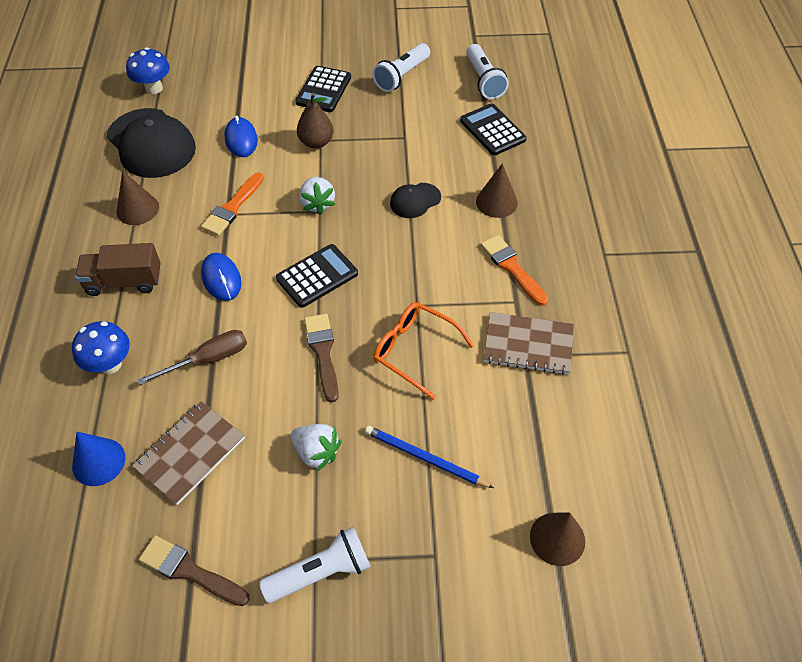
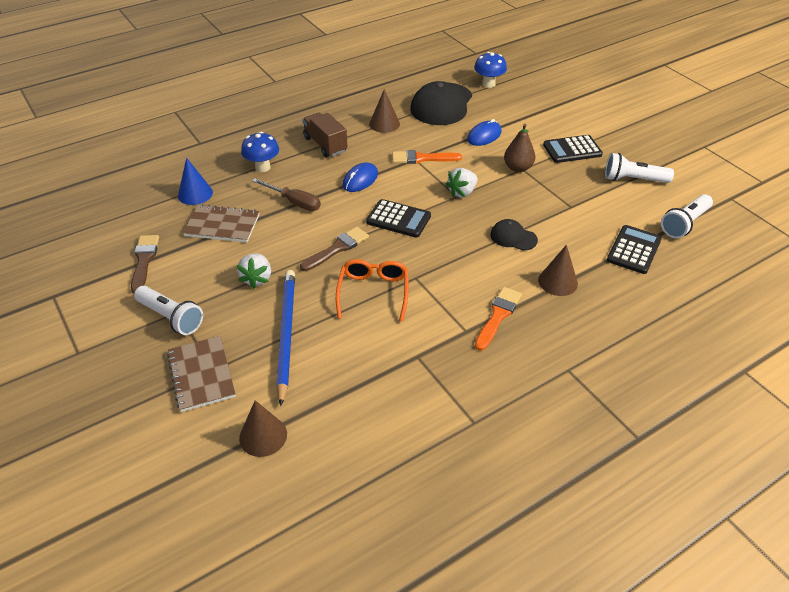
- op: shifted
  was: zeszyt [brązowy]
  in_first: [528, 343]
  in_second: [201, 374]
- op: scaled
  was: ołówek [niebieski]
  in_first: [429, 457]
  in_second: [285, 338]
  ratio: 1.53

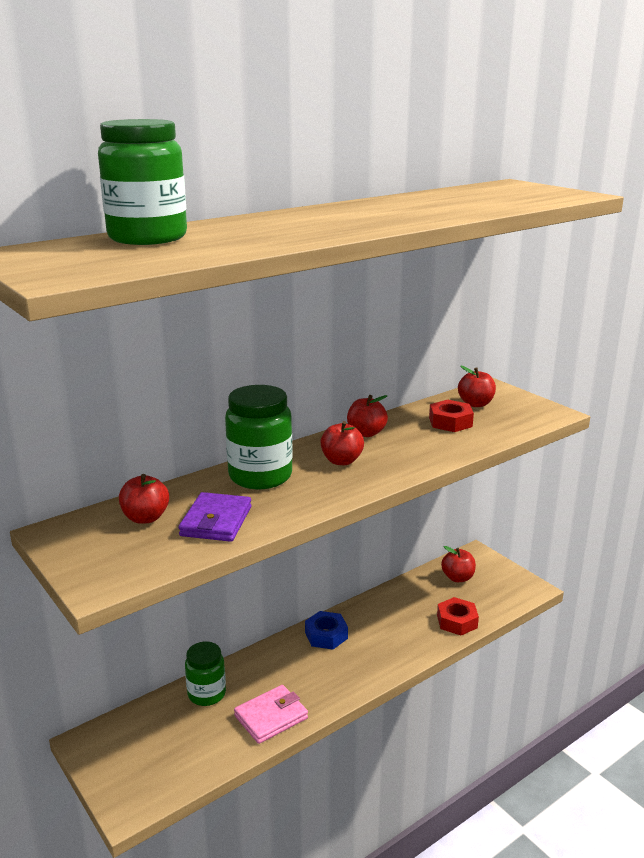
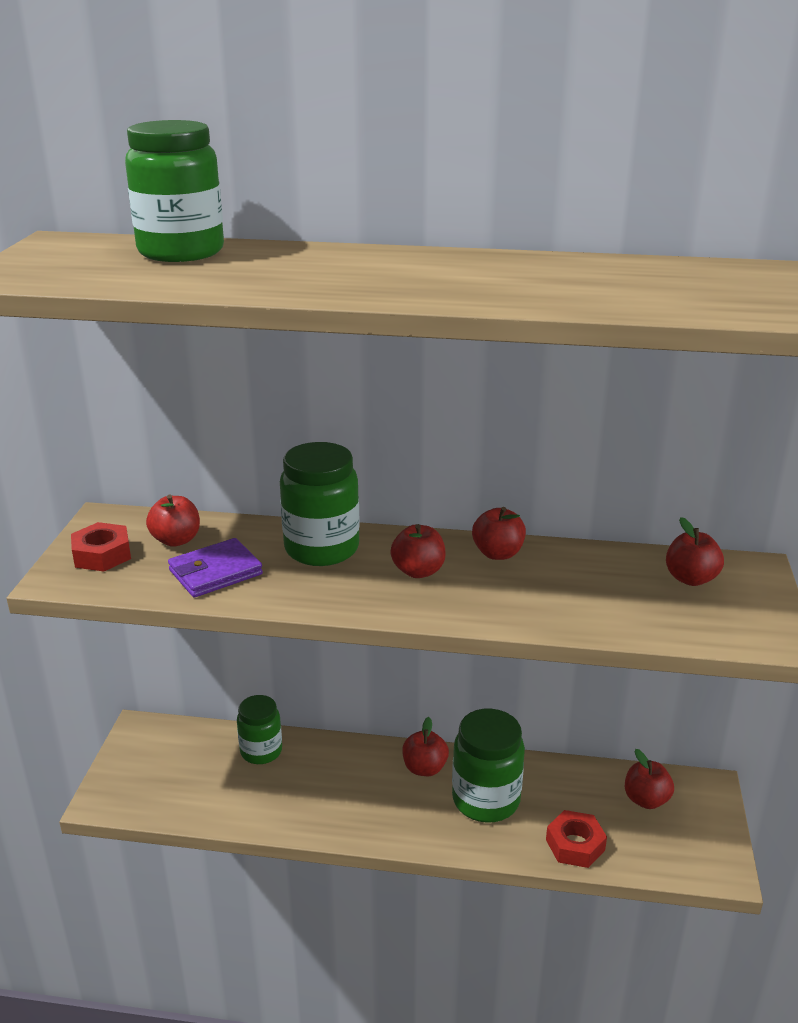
- op: shifted
  was: nakrętka [czerwony]
  in_first: [451, 416]
  in_second: [101, 546]
- op: swapped
  was: nakrętka [niebieski]
  now: jabłko [czerwony]
  in_first: [326, 630]
  in_second: [425, 746]
- op: new
  now: słoik [zielony]
  in_second: [488, 766]
- op: gone
  was: portfel [różowy]
  in_first: [271, 714]

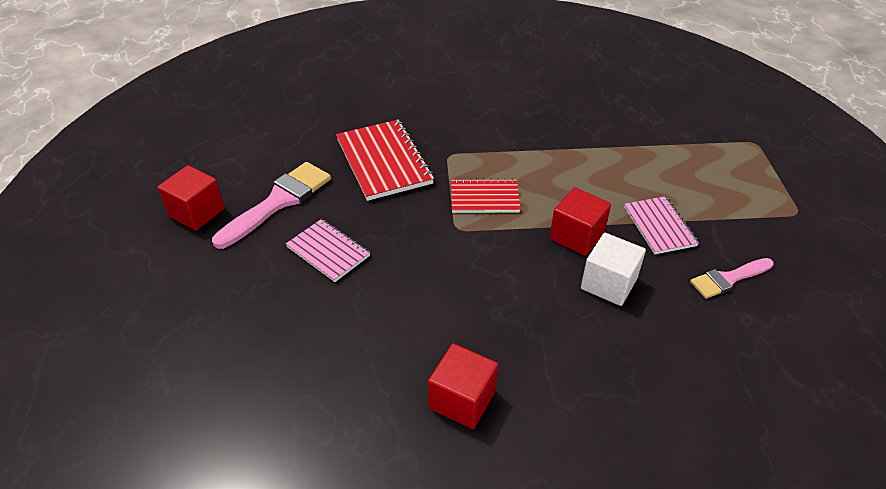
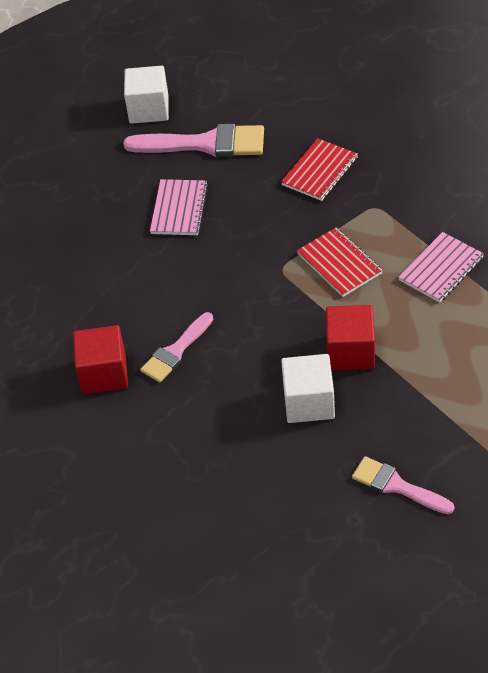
- op: repainted
  was: sześcian [czerwony]
  now: sześcian [biały]
  in_first: [191, 198]
  in_second: [146, 95]
- op: new
  now: pędzel [różowy]
  in_second: [176, 347]
- op: scaled
  was: zeszyt [czerwony]
  in_first: [385, 160]
  in_second: [319, 169]
  ratio: 0.62
- op: shifted
  was: zeszyt [różowy]
  in_first: [661, 225]
  in_second: [441, 267]

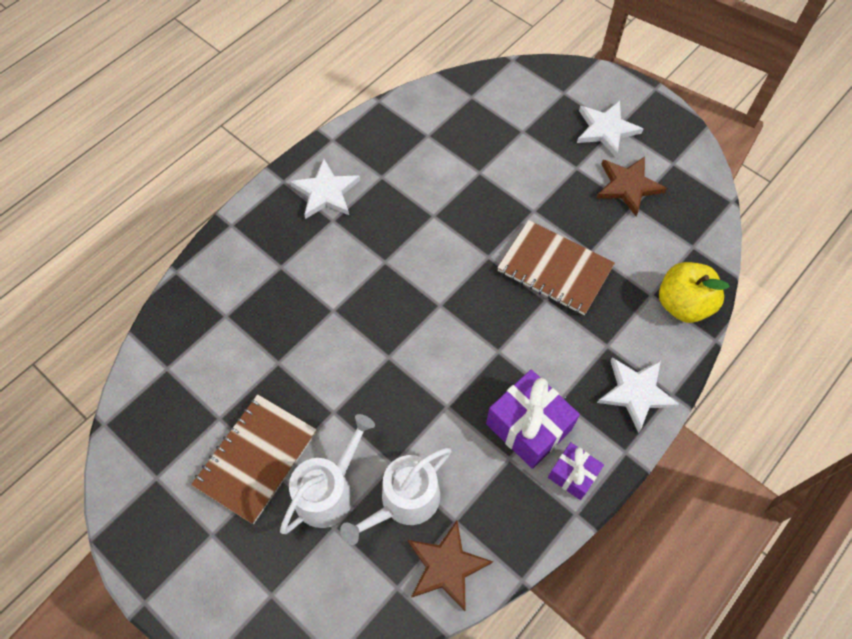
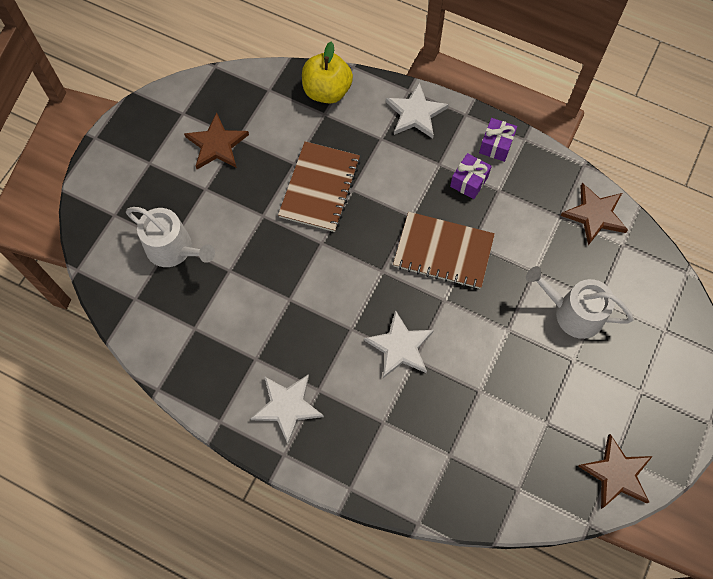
- op: shifted
  was: konewka [biały]
  in_first: [395, 496]
  in_second: [170, 237]
- op: shifted
  was: gwiazda [biały]
  in_first: [610, 129]
  in_second: [399, 344]
- op: shifted
  was: zeszyt [brązowy]
  in_first: [254, 459]
  in_second: [444, 250]
- op: scaled
  was: prezent [fioletowy]
  in_first: [533, 419]
  in_second: [471, 176]
  ratio: 0.59
- op: new
  now: gwiazda [brązowy]
  in_second: [615, 471]

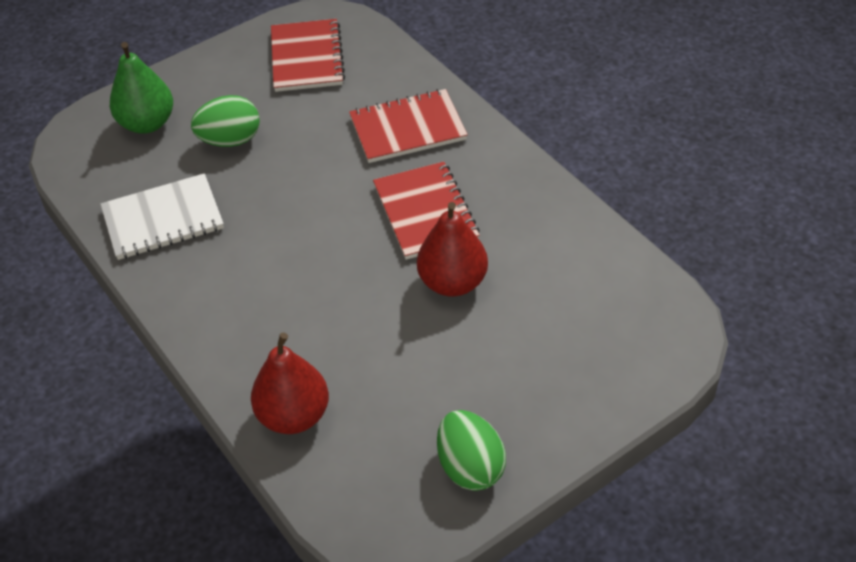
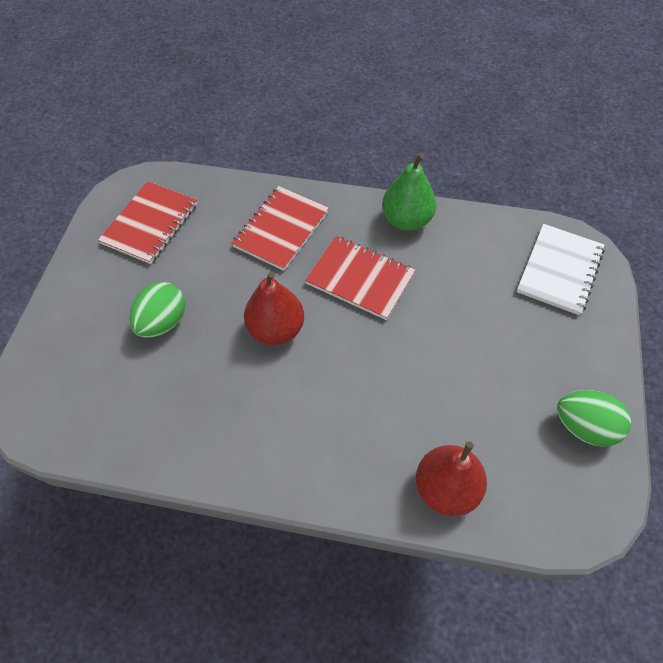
- op: rotated
  was: zeszyt [czerwony]
  in_first: [308, 55]
  in_second: [147, 222]
  clockwise: 75
- op: shifted
  was: gruszka [czerwony]
  in_first: [452, 249]
  in_second: [274, 308]
- op: shifted
  was: gruszka [zielony]
  in_first: [141, 88]
  in_second: [409, 192]
- op: shifted
  was: zeszyt [biały]
  in_first: [162, 216]
  in_second: [561, 269]

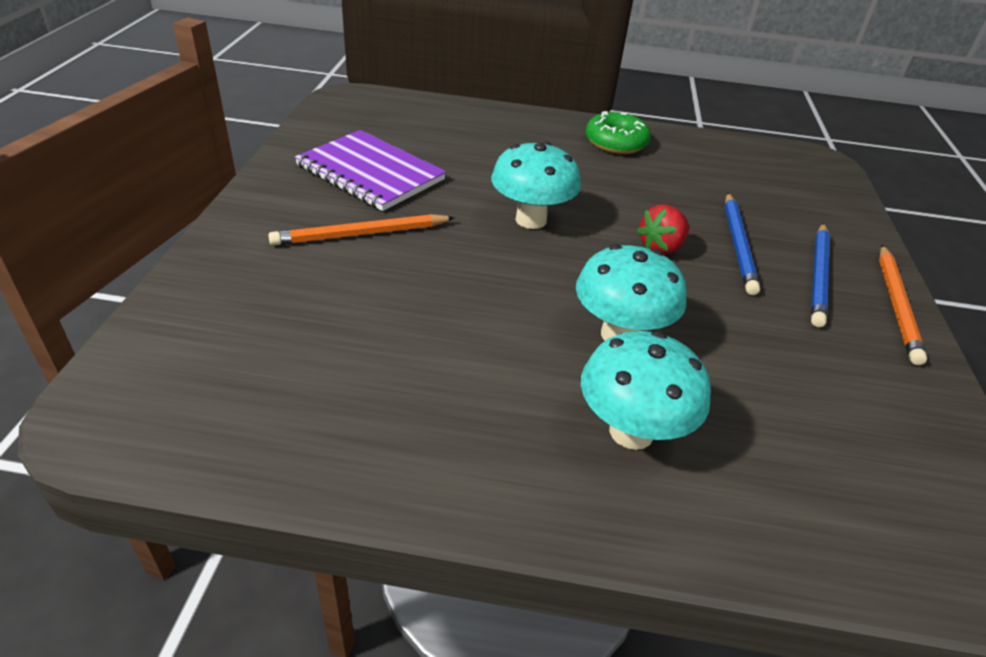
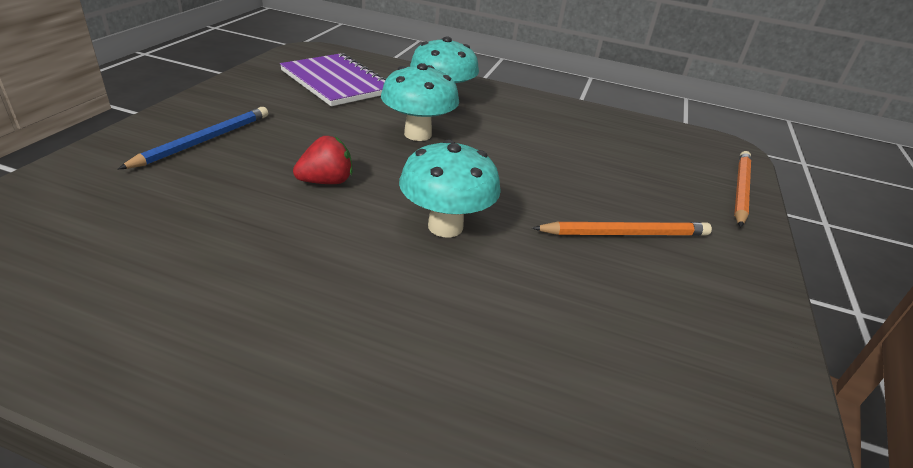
- op: shifted
  was: zeszyt [fioletowy]
  in_first: [370, 170]
  in_second: [333, 79]
- op: shifted
  was: ołówek [pomarańczowy]
  in_first: [903, 305]
  in_second: [742, 189]
- op: gone
  was: donut [zielony]
  in_first: [618, 132]
- op: gone
  was: ołówek [niebieski]
  in_first: [742, 244]

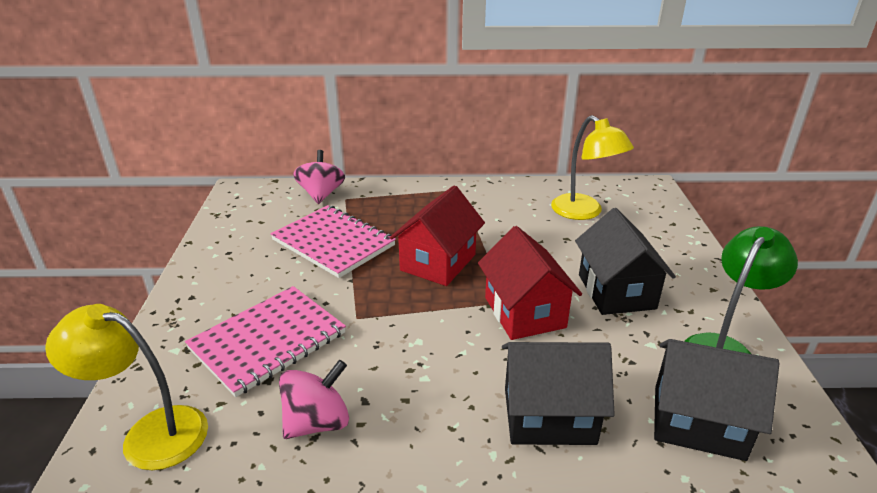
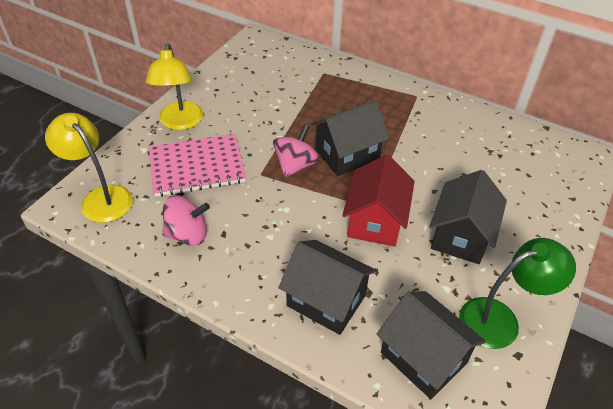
- op: shifted
  was: lampka [żółty]
  in_first: [592, 167]
  in_second: [174, 86]
- op: shifted
  was: bączek [różowy]
  in_first: [319, 177]
  in_second: [296, 151]
- op: repainted
  was: domek [czerwony]
  now: domek [czarny]
  in_first: [437, 235]
  in_second: [350, 138]
- op: gone
  was: zeszyt [różowy]
  in_first: [333, 241]

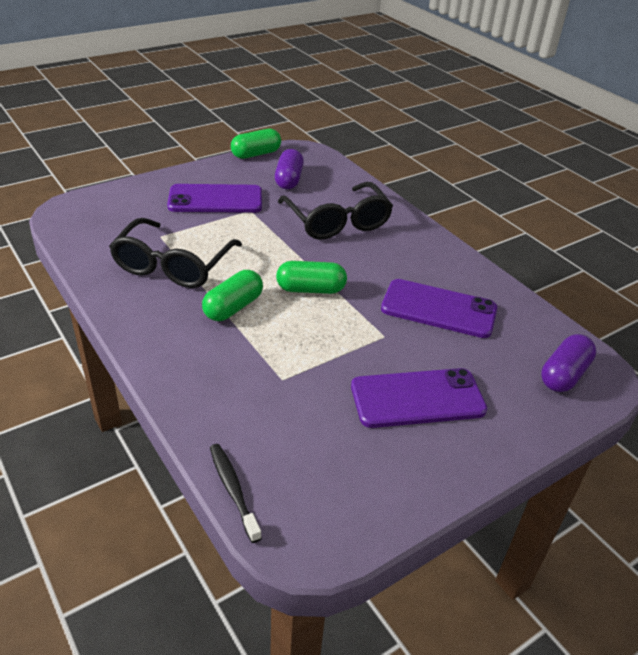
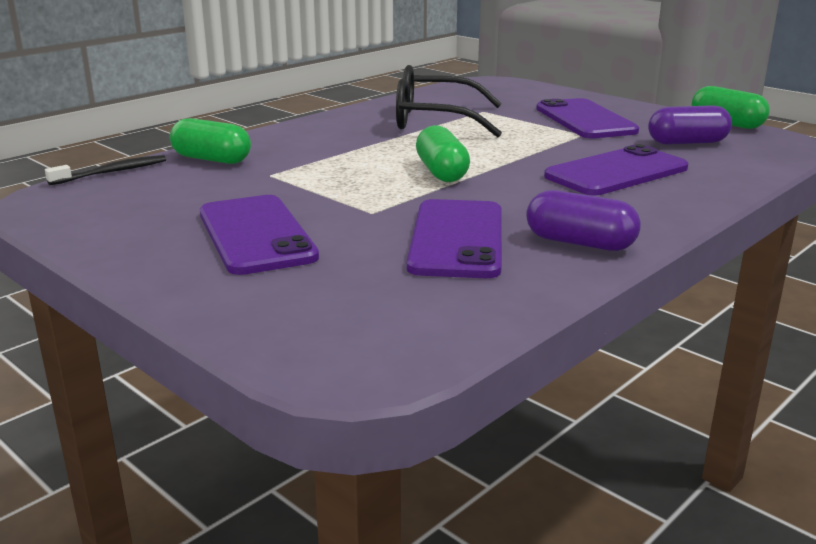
- op: shifted
  was: kapsułka [zielony]
  in_first: [232, 295]
  in_second: [210, 141]
- op: shifted
  was: kapsułka [fioletowy]
  in_first: [568, 363]
  in_second: [583, 220]
- op: swapped
  was: okulary [czarny]
  now: telefon [fioletowy]
  in_first: [335, 211]
  in_second: [616, 170]

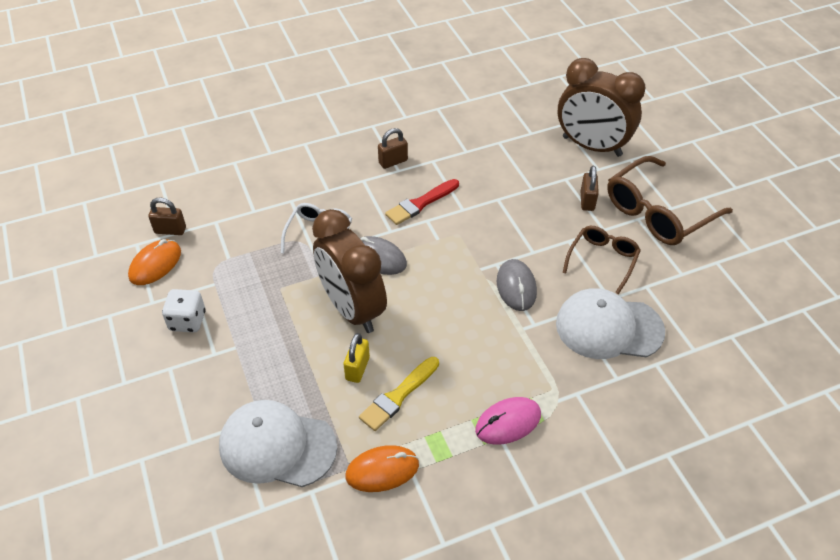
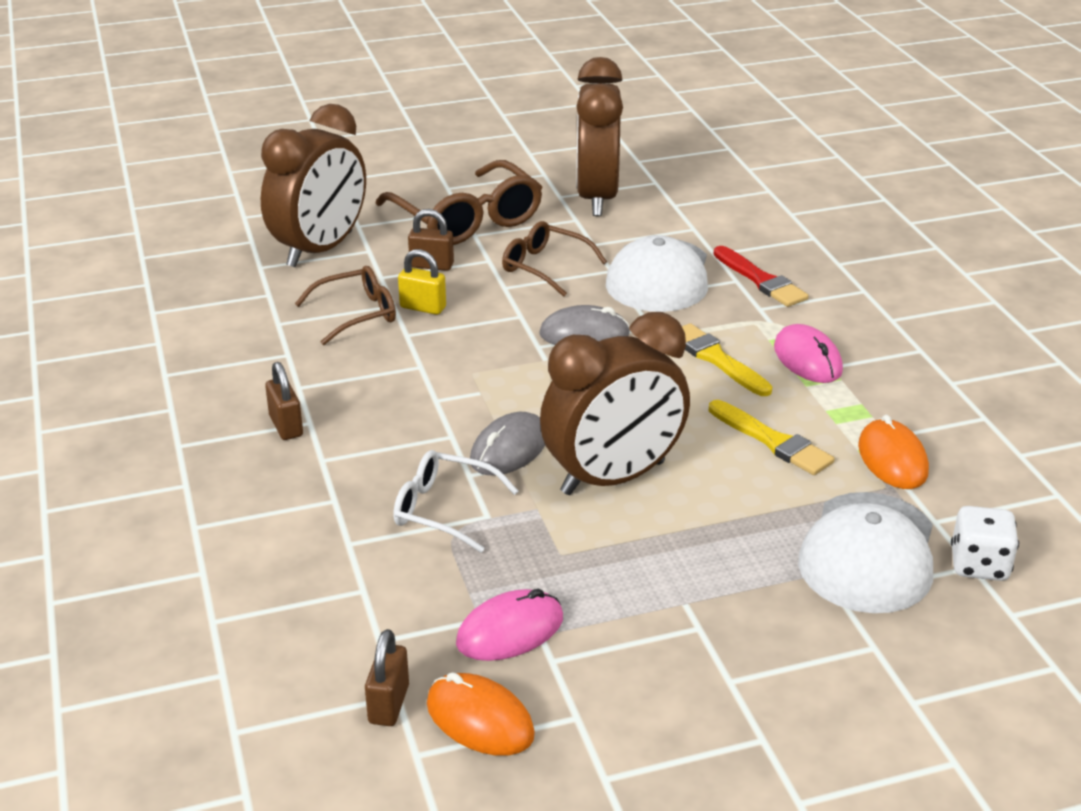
- op: new
  now: okulary [brązowy]
  in_second: [345, 305]
- op: shifted
  was: kłódka [żółty]
  in_first: [357, 358]
  in_second: [422, 282]
- op: new
  now: myszka [różowy]
  in_second: [509, 625]
- op: new
  now: budzik [brązowy]
  in_second: [599, 136]
- op: new
  now: pędzel [żółty]
  in_second: [727, 359]
- op: shifted
  was: pędzel [czerwony]
  in_first: [422, 202]
  in_second: [761, 276]
- op: shifted
  was: kostka do gry [biały]
  in_first: [184, 311]
  in_second: [985, 543]

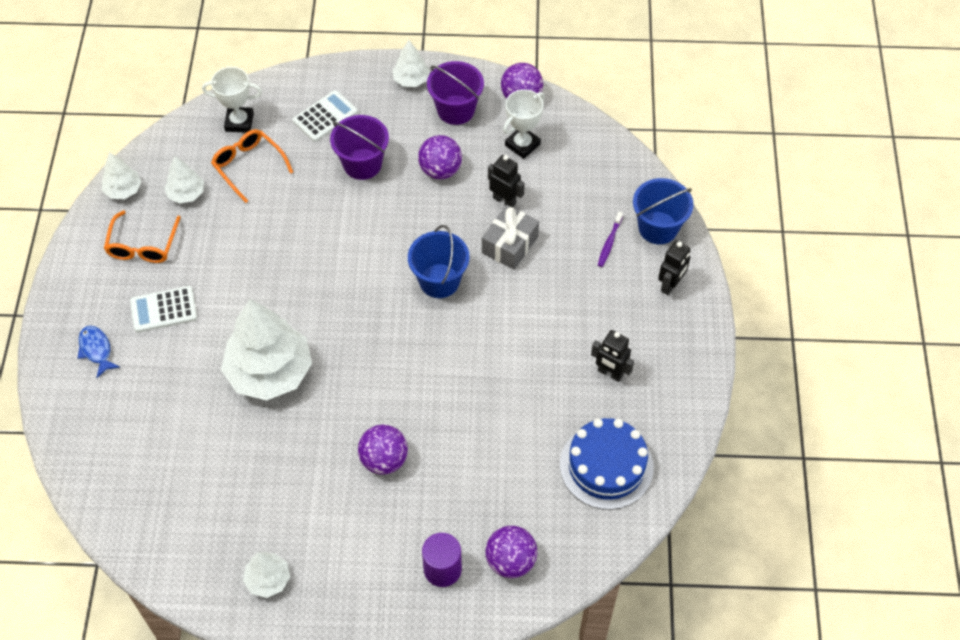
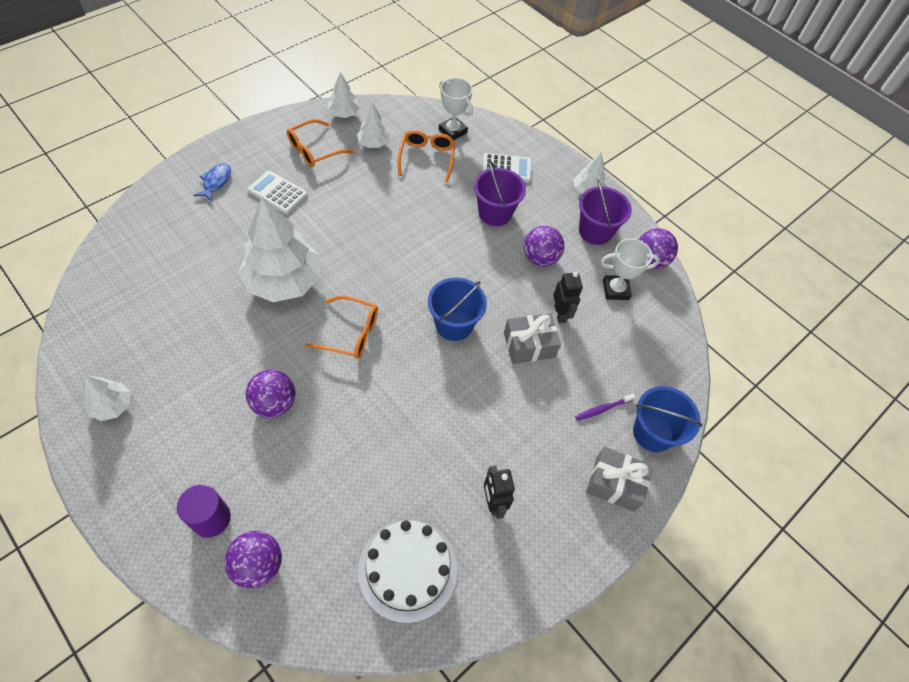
- op: new
  now: okulary [pomarańczowy]
  in_second: [341, 327]
- op: repainted
  was: tort [niebieski]
  now: tort [biały]
  in_first: [607, 464]
  in_second: [408, 572]
- op: swapped
  was: robot [czarny]
  now: prezent [szary]
  in_first: [674, 267]
  in_second: [619, 479]

